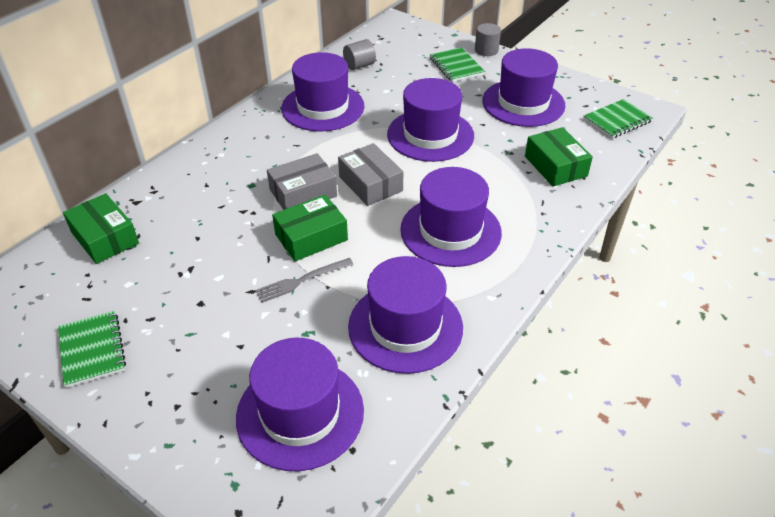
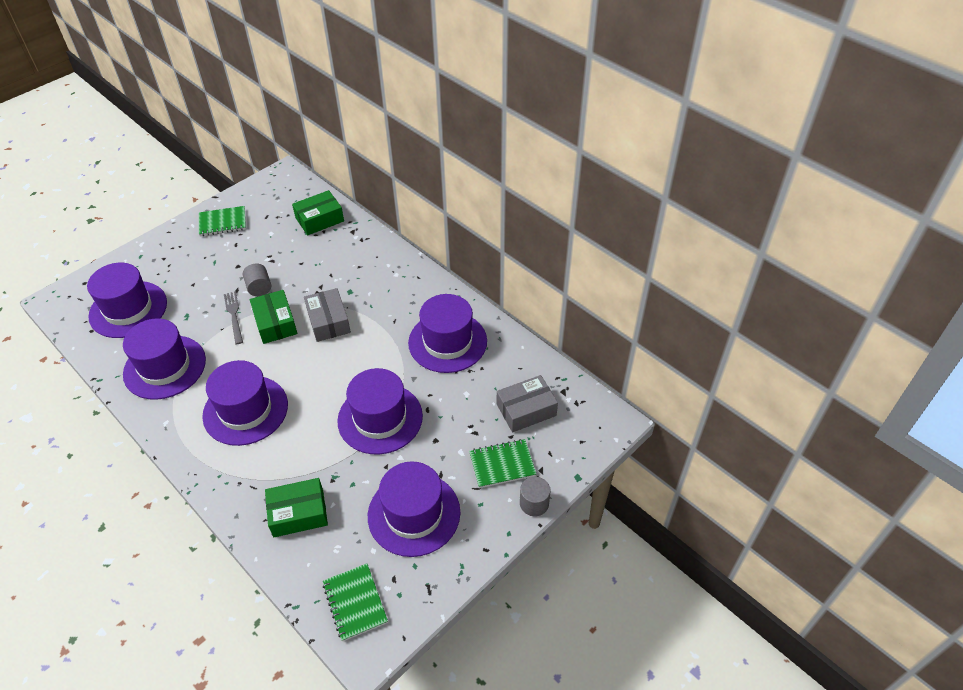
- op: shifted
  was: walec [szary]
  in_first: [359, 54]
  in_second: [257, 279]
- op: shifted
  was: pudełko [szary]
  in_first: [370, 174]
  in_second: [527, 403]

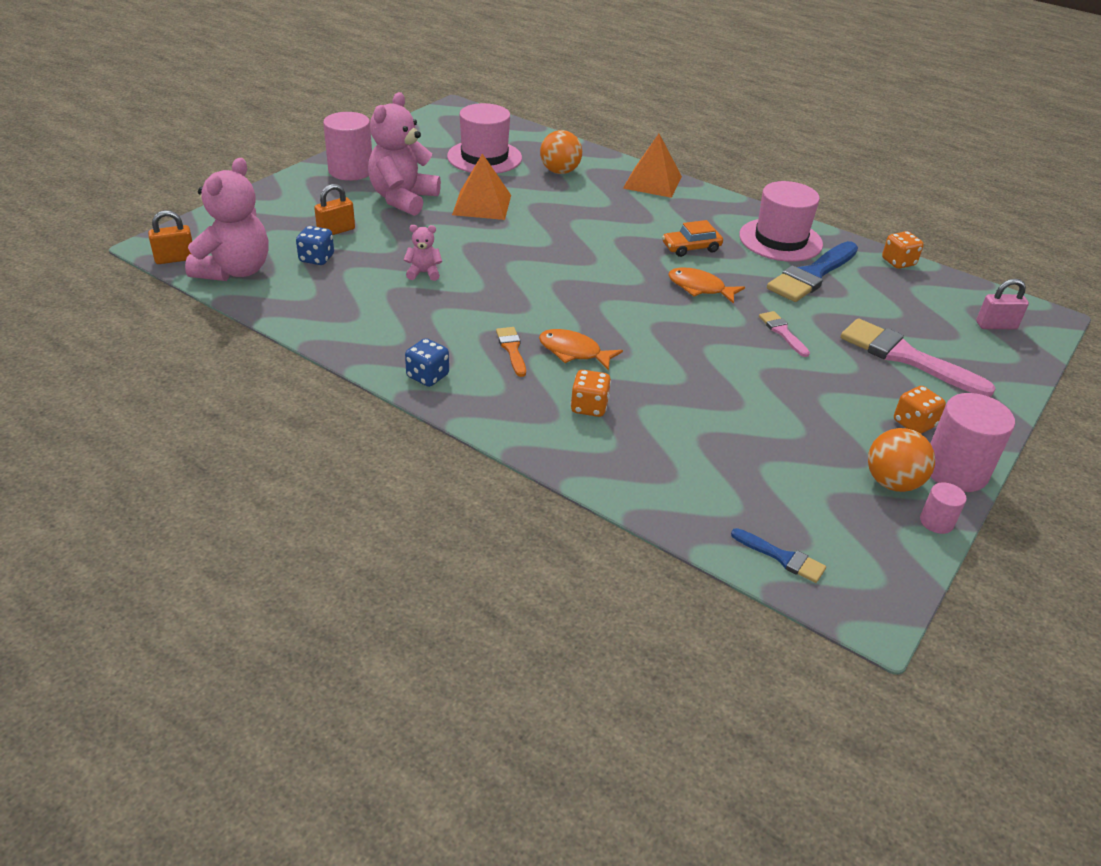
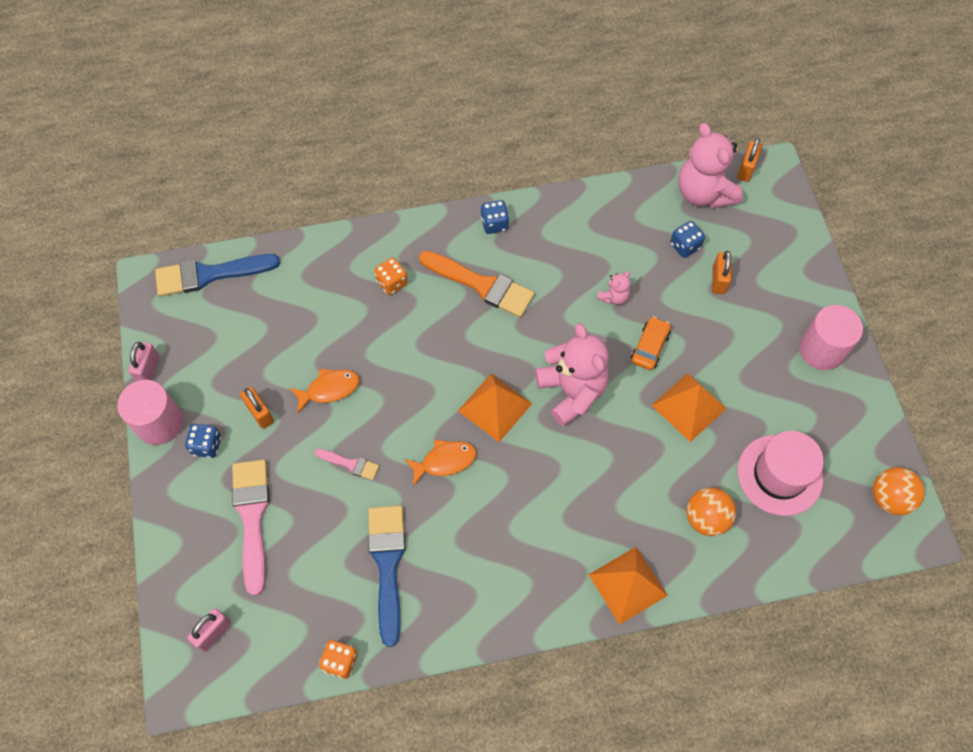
- op: swapped
  was: walec [różowy]
  now: kłódka [różowy]
  in_first: [943, 508]
  in_second: [143, 361]
- op: scaled
  was: pędzel [niebieski]
  in_first: [778, 555]
  in_second: [217, 275]
  ratio: 2.0
- op: repainted
  was: kostka do gry [pomarańczowy]
  now: kostka do gry [niebieski]
  in_first: [920, 410]
  in_second: [203, 440]
- op: rotated
  was: pędzel [różowy]
  in_first: [918, 357]
  in_second: [251, 528]
  clockwise: -90
- op: new
  now: kłódka [pomarańczowy]
  in_second: [257, 408]
- op: shifted
  was: ryba [pomarańczowy]
  in_first: [581, 350]
  in_second: [325, 391]
- op: scaled
  was: pędzel [pomarańczowy]
  in_first: [511, 352]
  in_second: [477, 284]
  ratio: 2.0
- op: new
  now: piramida [pomarańczowy]
  in_second: [495, 407]
- op: shifted
  was: miś [różowy]
  in_first: [404, 154]
  in_second: [572, 374]
- op: shifted
  was: samochód [pomarańczowy]
  in_first: [692, 238]
  in_second: [651, 343]
- op: shifted
  was: piłka [pomarańczowy]
  in_first: [901, 460]
  in_second: [899, 491]
- op: gone
  was: kapelusz [różowy]
  in_first: [781, 221]

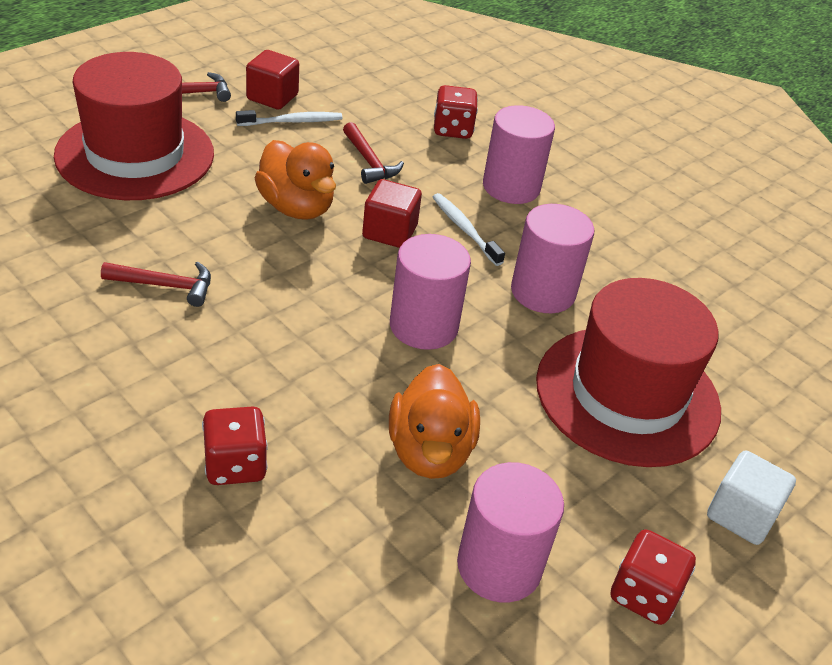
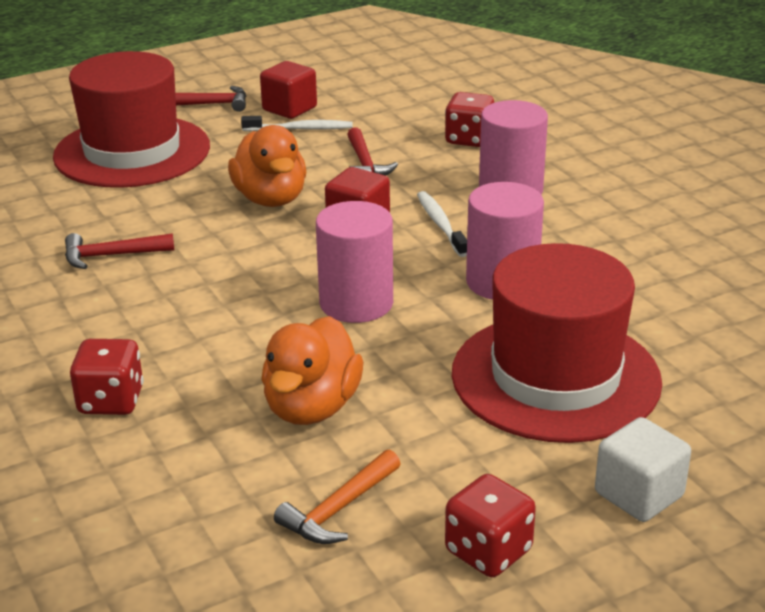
- op: rotated
  was: młotek [czerwony]
  in_first: [156, 284]
  in_second: [119, 251]
  clockwise: 150
- op: swapped
  was: walec [różowy]
  now: młotek [pomarańczowy]
  in_first: [510, 532]
  in_second: [337, 497]

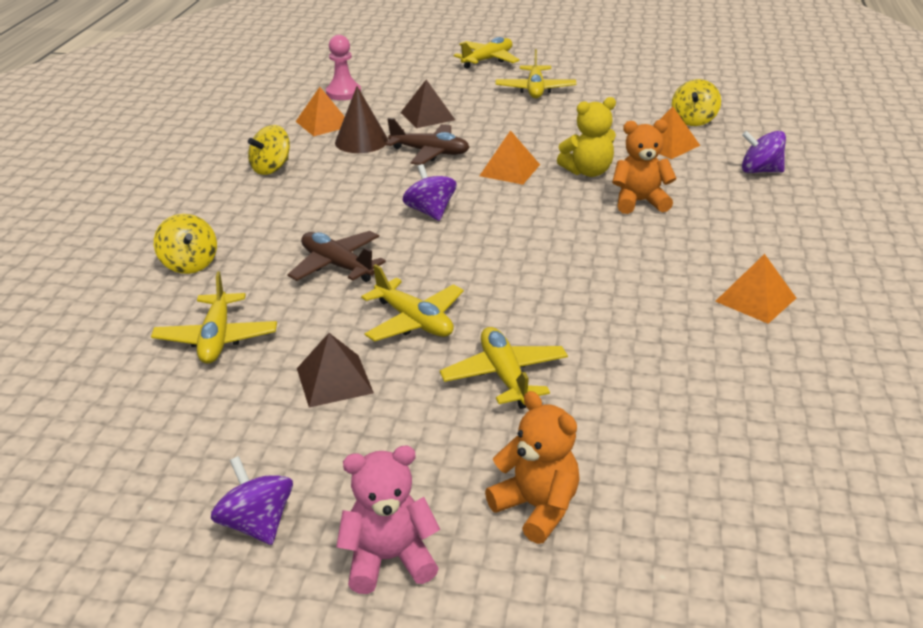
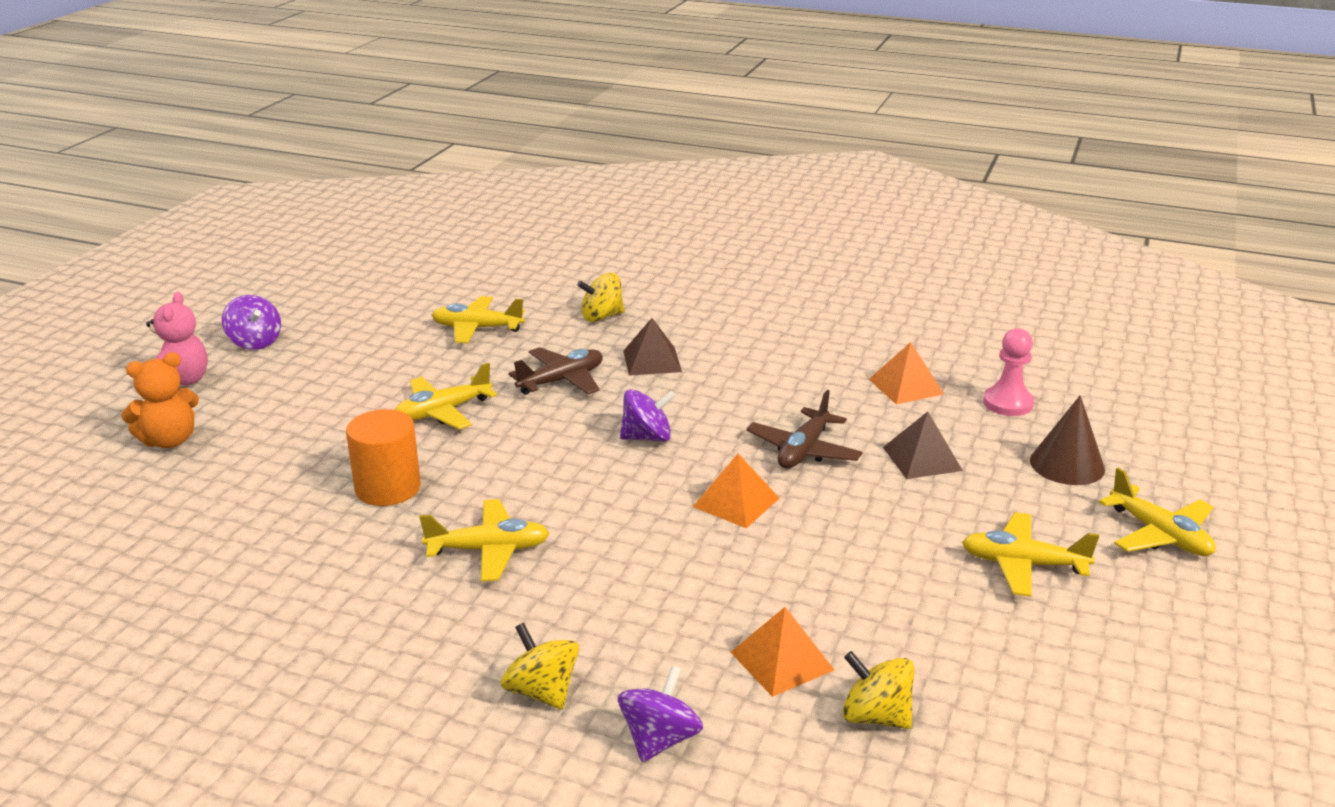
- op: rotated
  was: bączek [fioletowy]
  in_first: [252, 500]
  in_second: [251, 322]
  clockwise: 75
- op: new
  now: walec [pomarańczowy]
  in_second: [383, 457]
- op: shifted
  was: samolot [żółty]
  in_first: [504, 368]
  in_second: [484, 540]
- op: shifted
  was: bączek [żółty]
  in_first: [269, 150]
  in_second: [540, 666]
- op: shifted
  was: piramida [brązowy]
  in_first: [335, 370]
  in_second: [652, 347]
- op: shifted
  was: stożek [brązowy]
  in_first: [361, 119]
  in_second: [1067, 440]
- op: gone
  was: miś [żółty]
  in_first: [586, 137]
- op: gone
  was: miś [pomarańczowy]
  in_first: [644, 167]
- op: gone
  was: piramida [pomarańczowy]
  in_first: [755, 289]

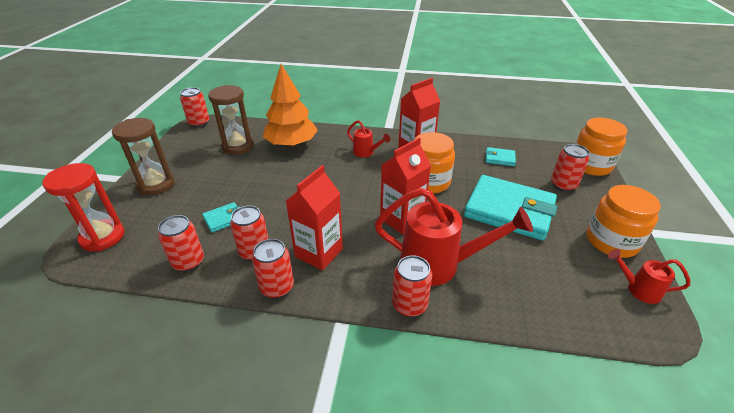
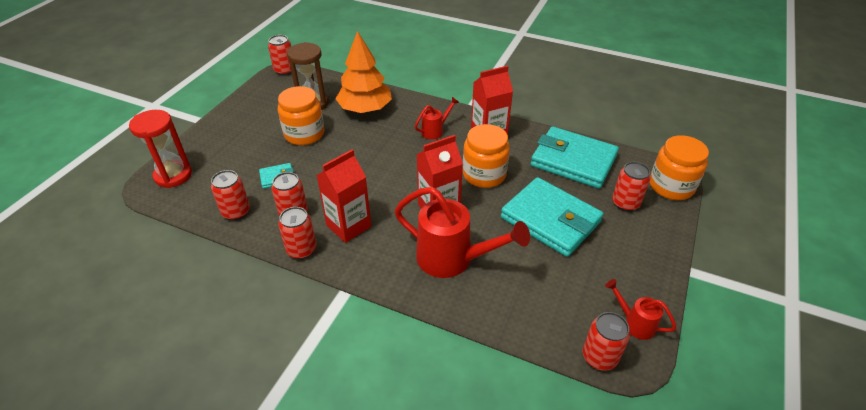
- op: shifted
  was: słoik [pomarańczowy]
  in_first: [624, 221]
  in_second: [301, 115]
- op: rotated
  was: konewka [czerwony]
  in_first: [368, 138]
  in_second: [437, 118]
  clockwise: -90
- op: scaled
  was: portfel [turkusowy]
  in_first: [500, 156]
  in_second: [575, 157]
  ratio: 2.34
- op: shifted
  was: puszka [czerwony]
  in_first: [412, 286]
  in_second: [606, 341]
- op: gone
  was: klepsydra [brązowy]
  in_first: [143, 156]

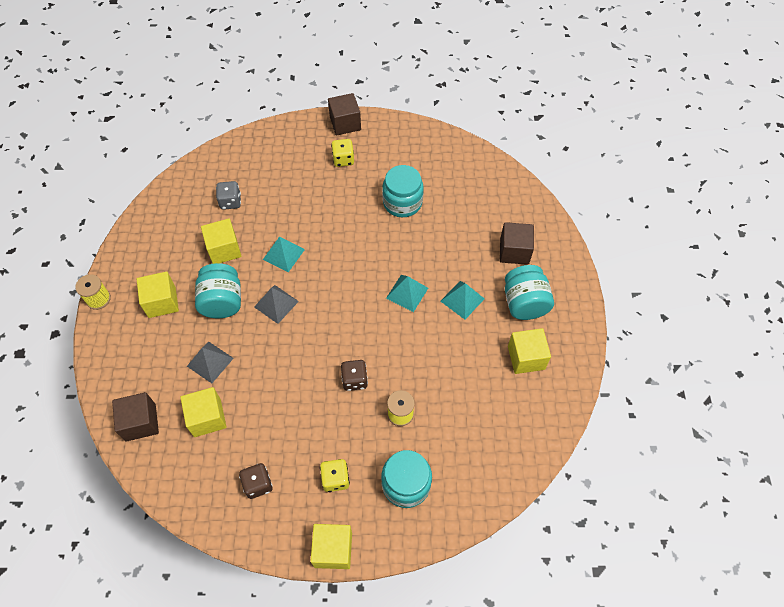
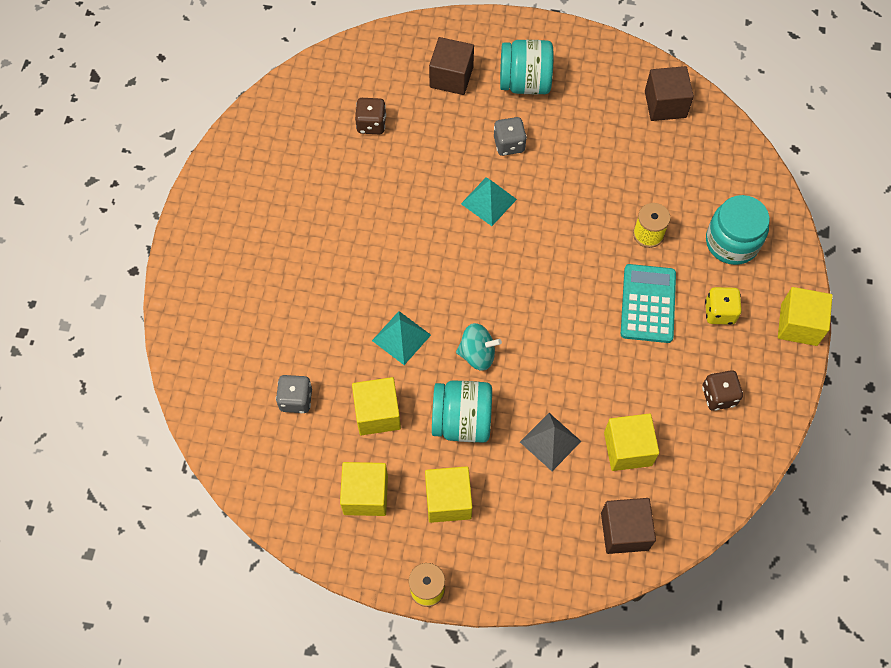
- op: shifted
  was: sześcian [żółty]
  in_first: [529, 351]
  in_second: [364, 489]
- op: shifted
  was: kostka do gry [brązowy]
  in_first: [354, 375]
  in_second: [370, 116]
- op: swapped
  was: piramida [szary]
  now: bączek [turkusowy]
  in_first: [276, 304]
  in_second: [479, 347]
- op: swapped
  was: piramida [turkusowy]
  now: kostka do gry [szary]
  in_first: [463, 300]
  in_second: [510, 136]
- op: new
  now: kalkulator [turkusowy]
  in_second: [648, 303]
- op: shifted
  was: sześcian [brązowy]
  in_first: [344, 114]
  in_second: [669, 93]
- op: gone
  was: kostka do gry [żółty]
  in_first: [342, 153]
- op: gone
  was: słoik [turkusowy]
  in_first: [403, 191]

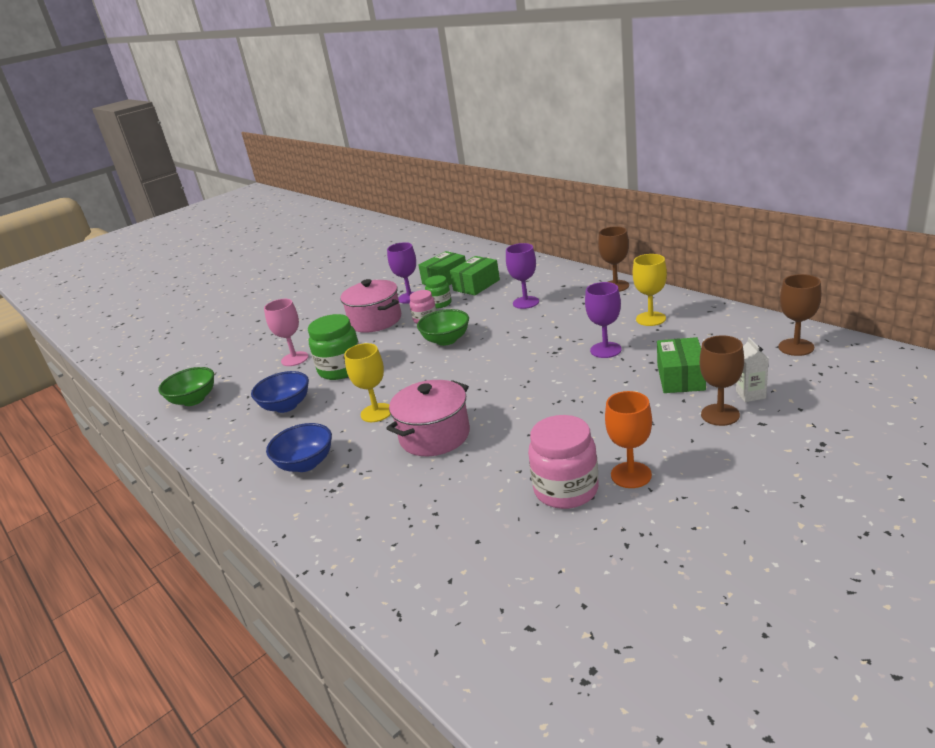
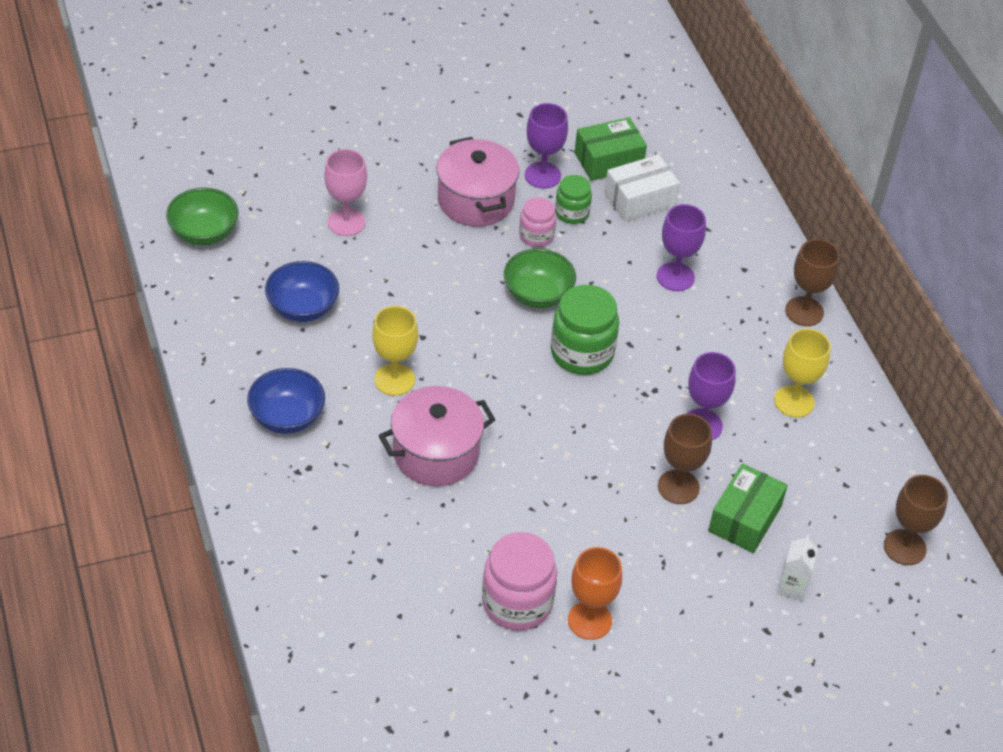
- op: shifted
  was: słoik [zielony]
  in_first: [333, 347]
  in_second: [585, 330]
- op: repainted
  was: pudełko [zielony]
  now: pudełko [biały]
  in_first: [475, 275]
  in_second: [642, 188]
- op: shifted
  was: kielich [brązowy]
  in_first: [722, 380]
  in_second: [685, 459]

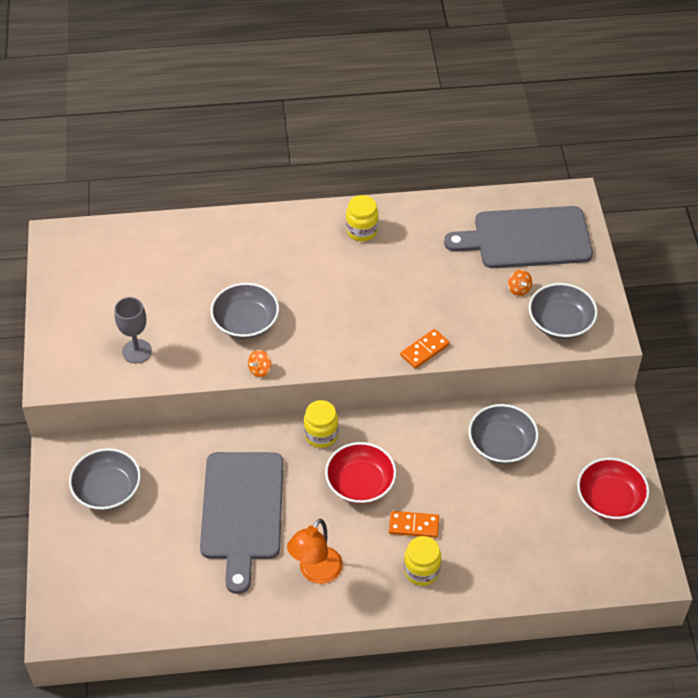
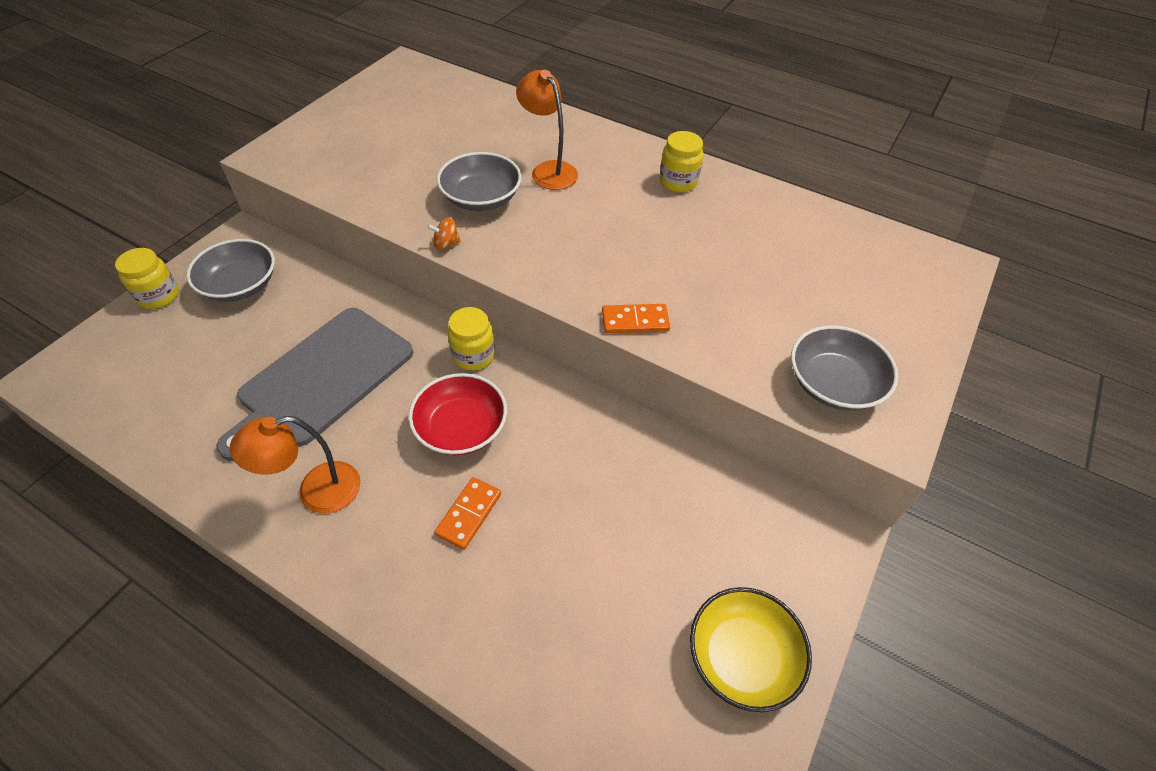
- op: shifted
  was: słoik [żółty]
  in_first: [422, 561]
  in_second: [147, 278]
- op: rotated
  was: kostka domina [pomarańczowy]
  in_first: [414, 524]
  in_second: [468, 513]
  clockwise: 75
- op: new
  now: lampka [pomarańczowy]
  in_second: [547, 130]
- op: repainted
  was: miska [czerwony]
  now: miska [żółty]
  in_first: [613, 489]
  in_second: [751, 649]
- op: gone
  was: kielich [szary]
  in_first: [133, 330]
- op: gone
  was: deska do krojenia [szary]
  in_first: [518, 237]
- op: gone
  was: miska [szary]
  in_first: [503, 434]
- op: gone
  was: bączek [pomarańczowy]
  in_first: [520, 283]

